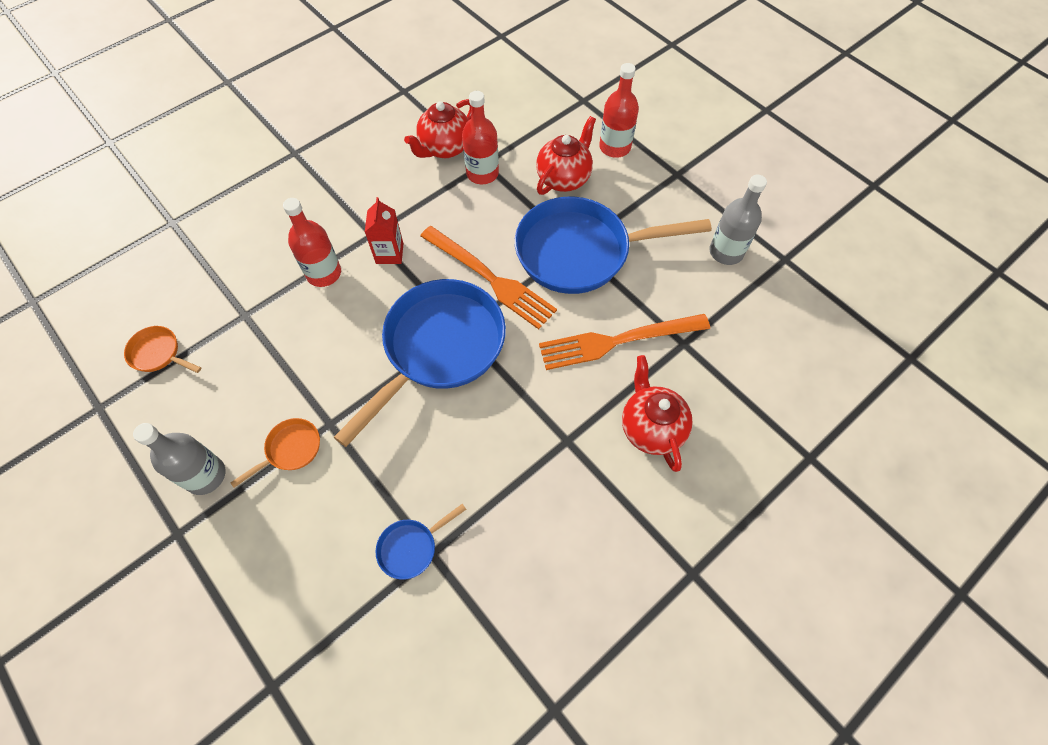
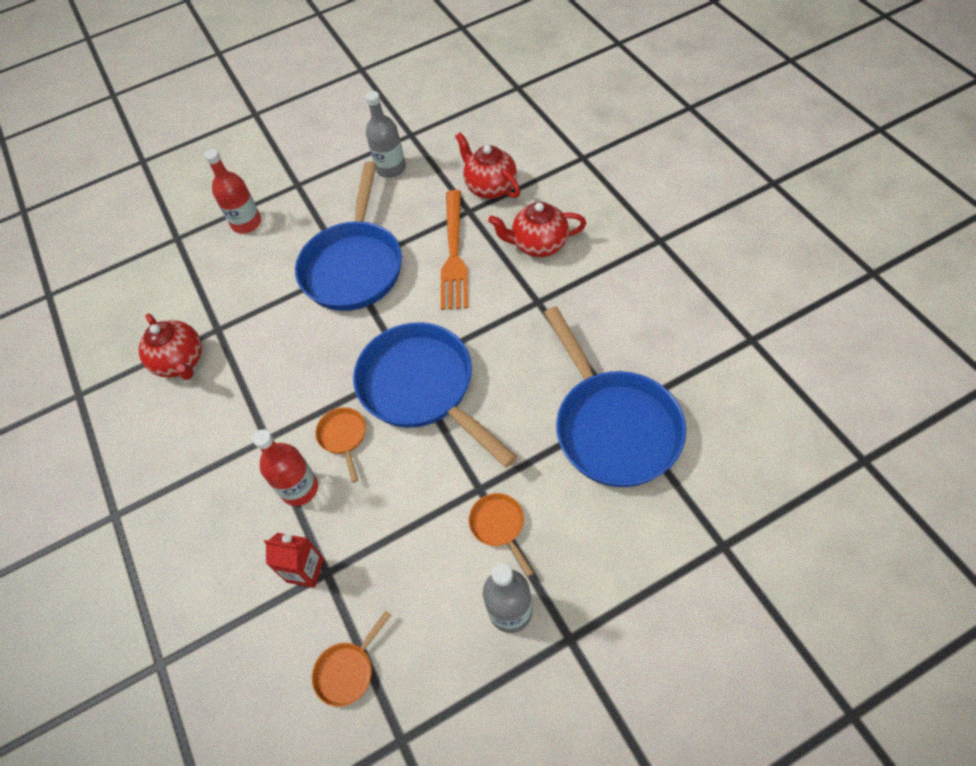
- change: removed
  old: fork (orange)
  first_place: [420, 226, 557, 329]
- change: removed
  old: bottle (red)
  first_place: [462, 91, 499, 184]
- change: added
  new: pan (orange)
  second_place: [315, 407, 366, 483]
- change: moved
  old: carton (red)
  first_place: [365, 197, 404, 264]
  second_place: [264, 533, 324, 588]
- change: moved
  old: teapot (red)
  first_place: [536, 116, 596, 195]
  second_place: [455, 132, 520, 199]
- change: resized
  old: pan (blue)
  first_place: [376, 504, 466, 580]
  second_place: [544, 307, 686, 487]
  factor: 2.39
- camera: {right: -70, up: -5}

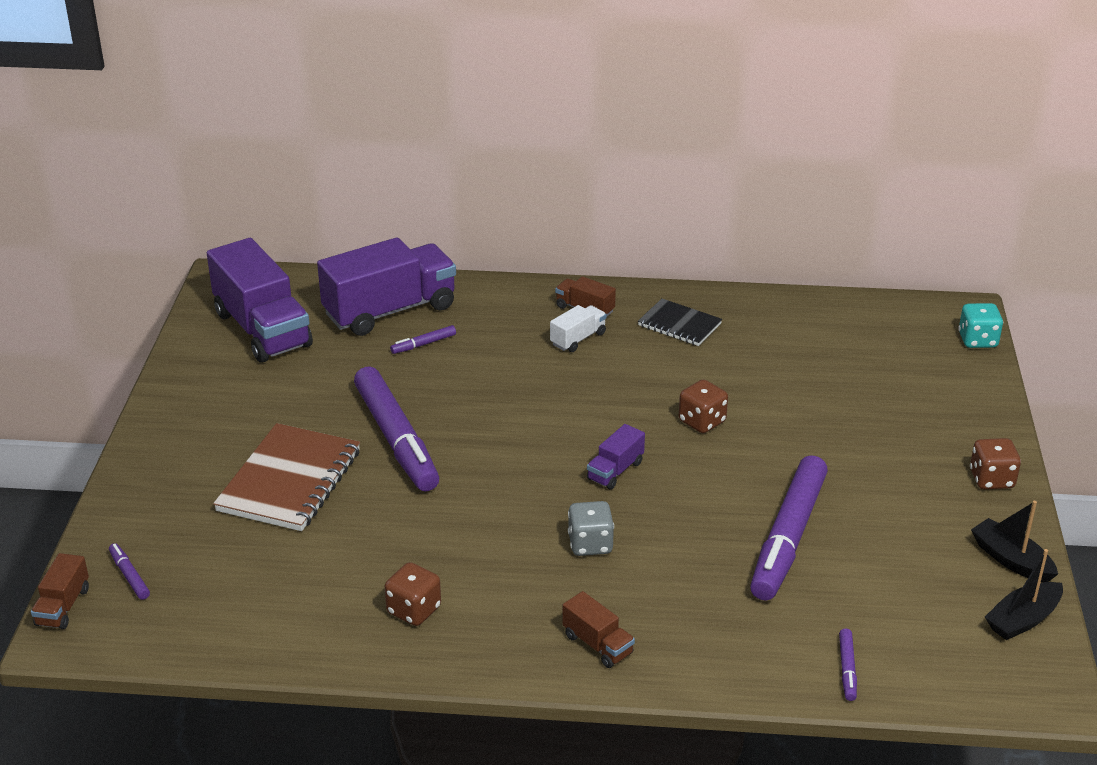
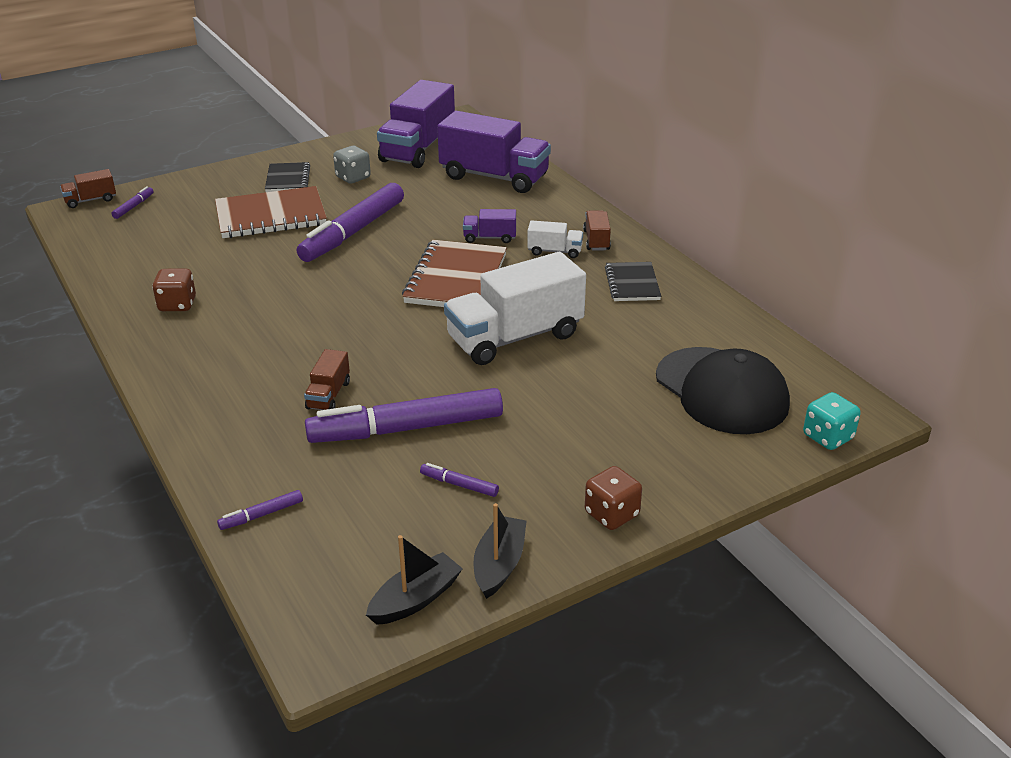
- change: added
  new: notebook (black)
  second_place: [265, 162, 310, 192]
- change: added
  new: notebook (brown)
  second_place: [402, 240, 507, 307]
- change: added
  new: cap (black)
  second_place: [656, 347, 790, 434]
- change: moved
  old: marker (purple)
  first_place: [390, 325, 456, 354]
  second_place: [420, 463, 499, 497]
- change: moved
  old: truck (brown)
  first_place: [562, 591, 635, 668]
  second_place: [304, 349, 350, 410]
- change: moved
  old: dice (grey)
  first_place: [568, 501, 614, 556]
  second_place: [333, 146, 371, 183]
- change: moved
  old: truck (purple)
  first_place: [587, 424, 645, 490]
  second_place: [463, 209, 516, 243]
- change: replaced
  old: dice (brown)
  new: truck (white)
  first_place: [679, 379, 728, 433]
  second_place: [444, 252, 586, 365]
- change: turned
  old: boat (black)
  first_place: [985, 549, 1063, 640]
  second_place: [366, 535, 463, 625]
  degrees: 120
- camera: {right: 55, up: 0}

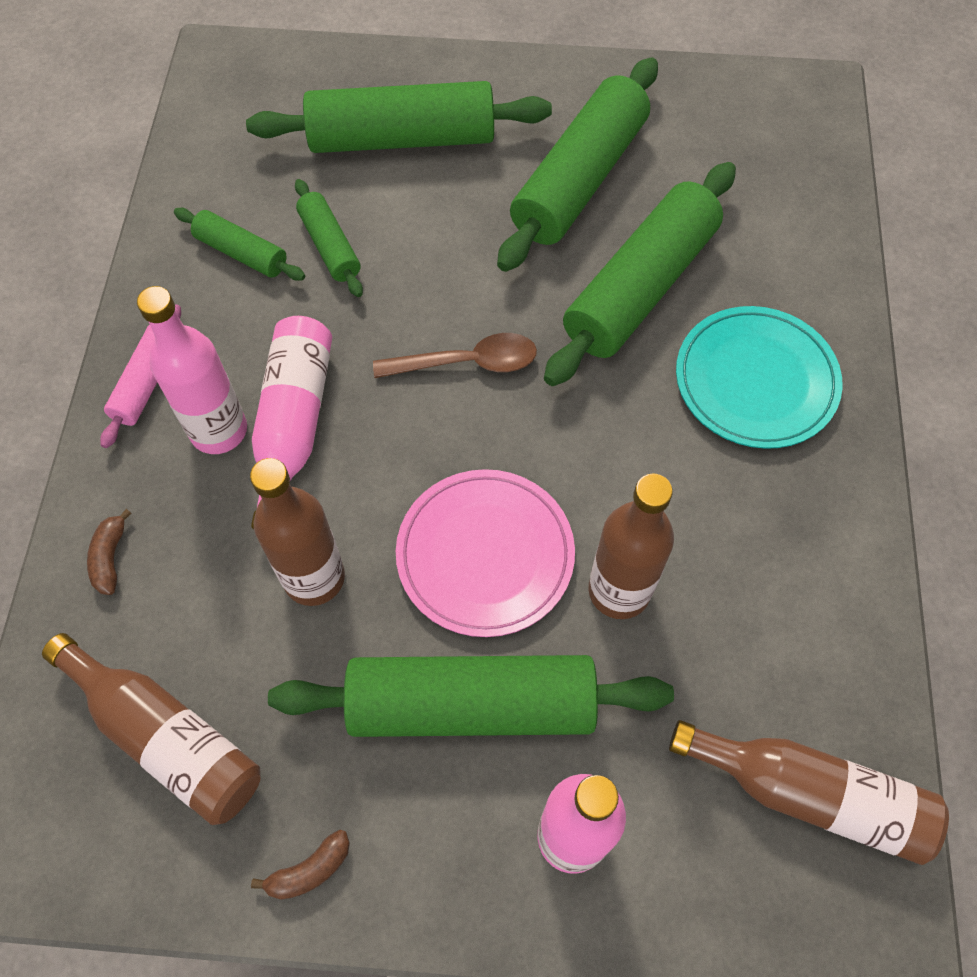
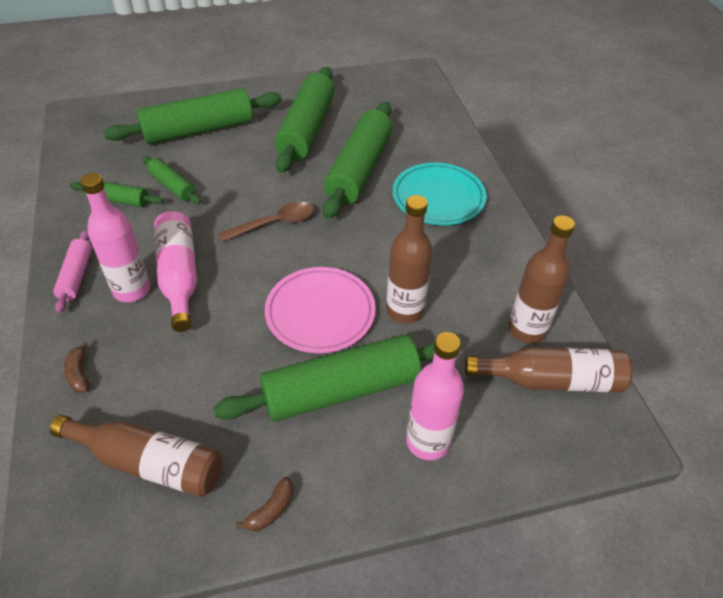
- change: moved
  old: bottle (brown)
  first_place: [250, 458, 345, 606]
  second_place: [508, 215, 575, 344]
- camera: {right: -20, up: -15}

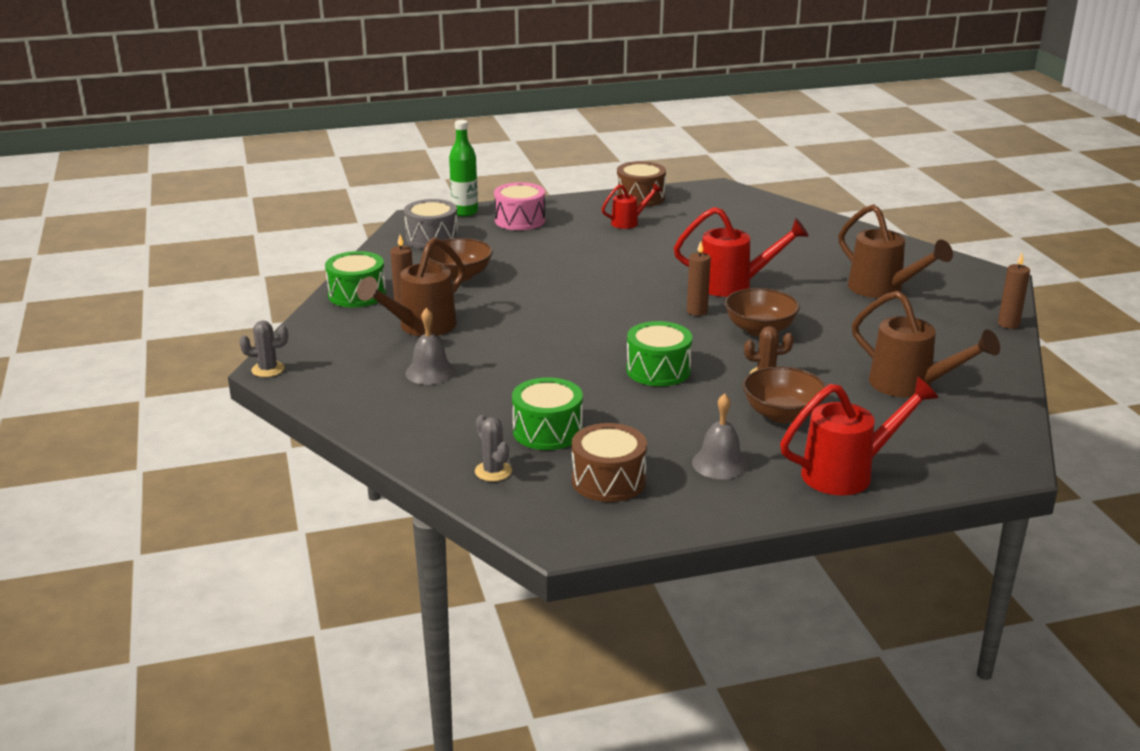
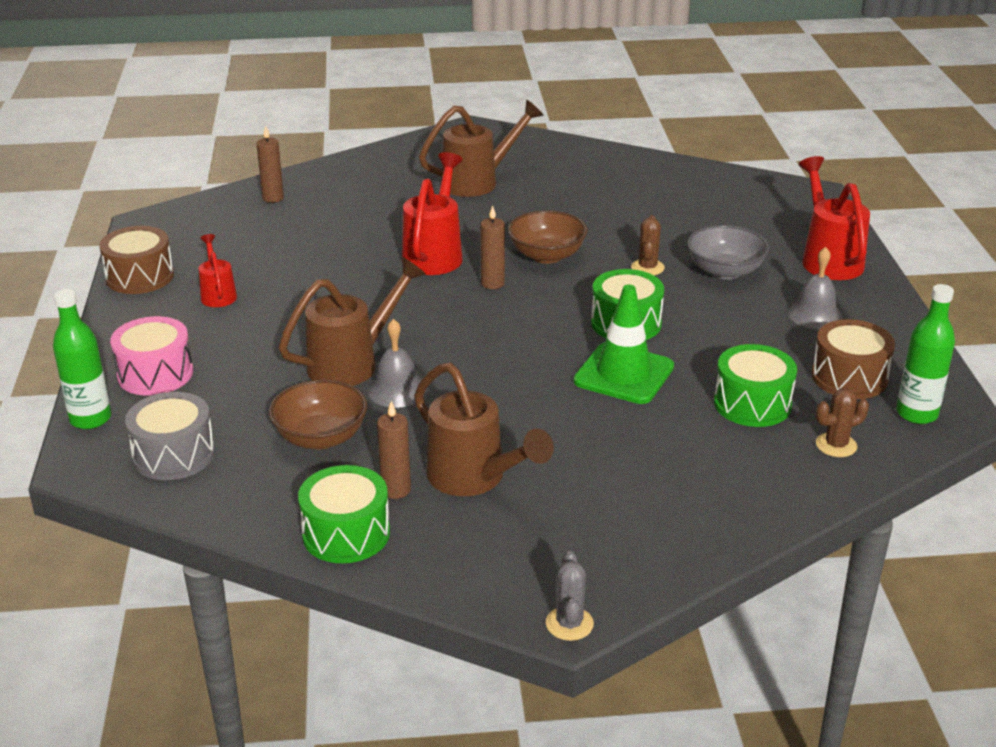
- change: added
  new: traffic cone (green)
  second_place: [573, 284, 674, 404]
- change: added
  new: bottle (green)
  second_place: [896, 284, 955, 424]
- change: moved
  old: bell (grey)
  first_place: [405, 308, 455, 385]
  second_place: [368, 319, 426, 408]
- change: moved
  old: watering can (brown)
  first_place: [852, 291, 1000, 398]
  second_place: [279, 257, 426, 386]
- change: moved
  old: candle (brown)
  first_place: [998, 253, 1030, 329]
  second_place: [256, 126, 284, 203]
- change: recoloured
  old: cactus (grey)
  new: cactus (brown)
  first_place: [475, 415, 512, 482]
  second_place: [816, 388, 869, 457]
- change: recoloured
  old: bowl (brown)
  new: bowl (grey)
  first_place: [743, 366, 826, 423]
  second_place: [687, 225, 769, 280]
- camera: {right: -80, up: 5}

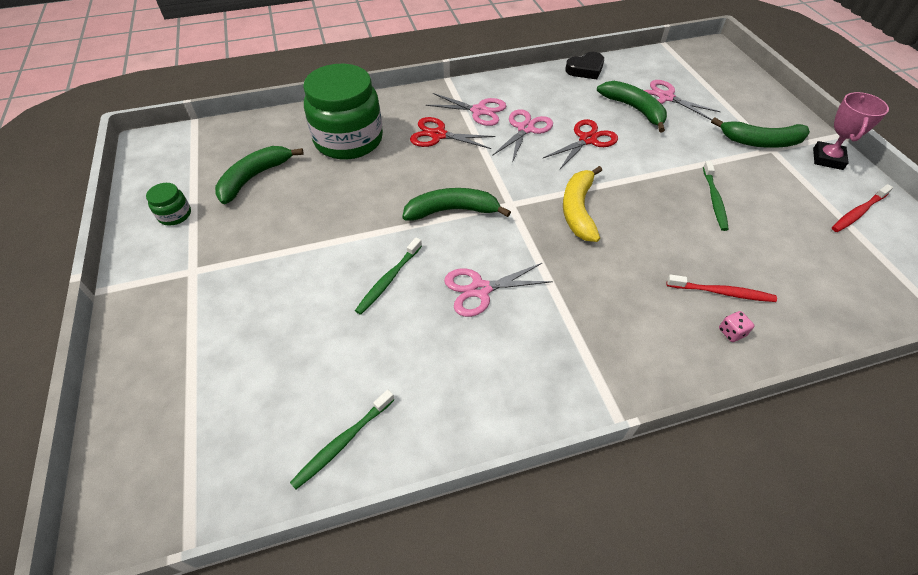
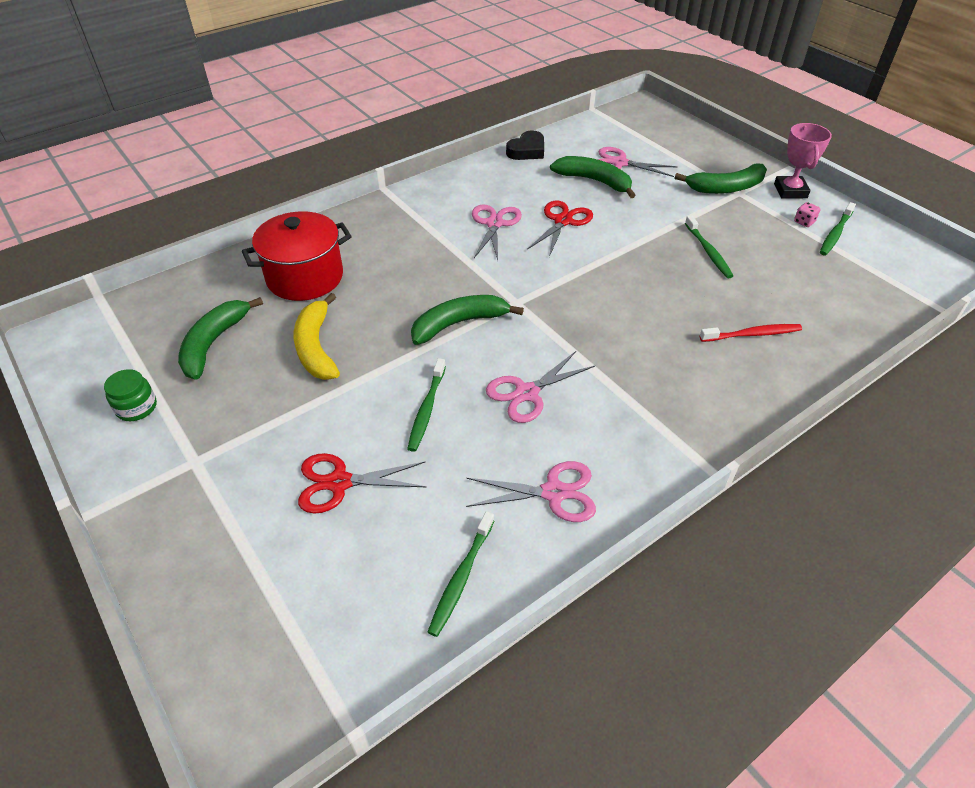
- change: moved
  old: scissors (red)
  first_place: [410, 117, 496, 149]
  second_place: [298, 453, 426, 513]
- change: moved
  old: scissors (pink)
  first_place: [426, 93, 506, 126]
  second_place: [466, 461, 596, 522]
- change: moved
  old: banana (yellow)
  first_place: [563, 166, 602, 242]
  second_place: [294, 293, 340, 380]
- change: moved
  old: dice (pink)
  first_place: [719, 311, 754, 342]
  second_place: [794, 202, 820, 227]
- change: replaced
  old: jar (green)
  new: pot (red)
  first_place: [303, 64, 383, 159]
  second_place: [242, 211, 352, 301]
- change: recoloured
  old: toothbrush (red)
  new: toothbrush (green)
  first_place: [832, 184, 893, 232]
  second_place: [820, 202, 856, 255]
- camera: {right: -20, up: -5}

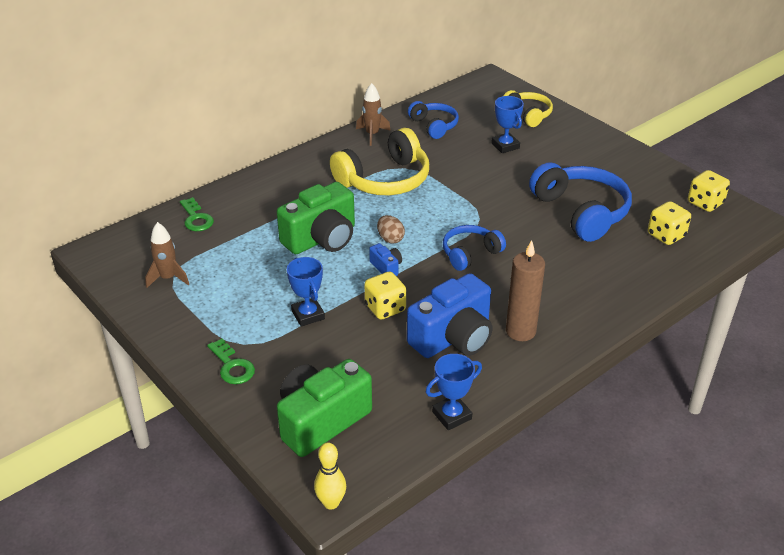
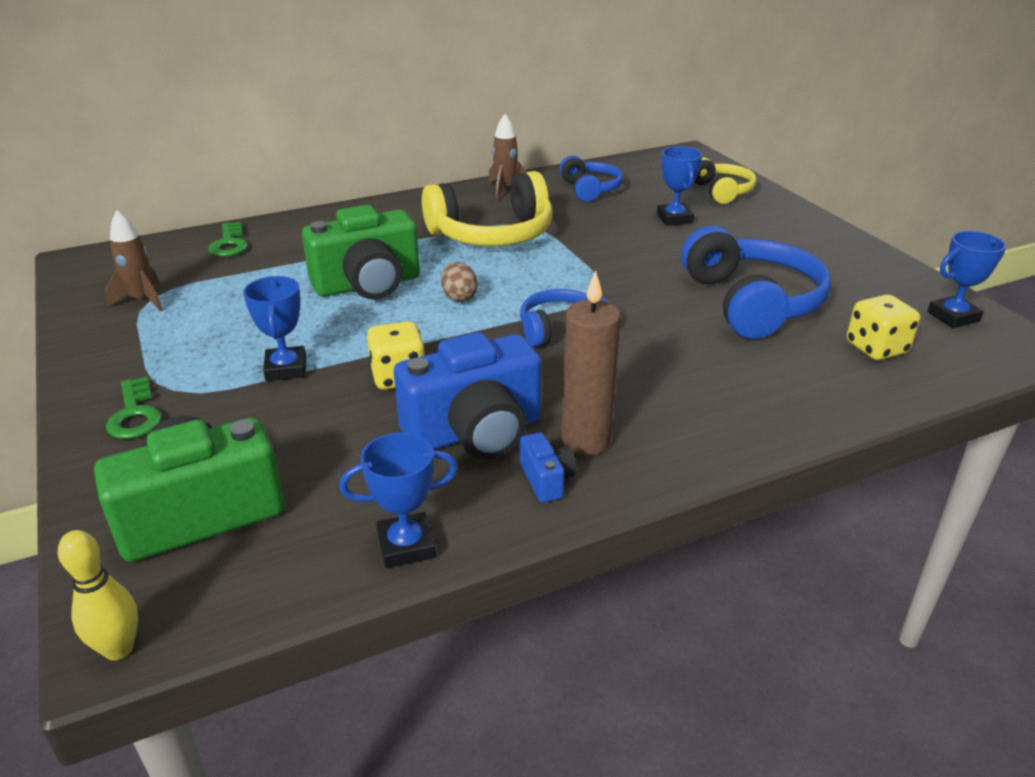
- change: moved
  old: camera (blue)
  first_place: [369, 243, 402, 276]
  second_place: [520, 432, 576, 502]
- change: replaced
  old: dice (yellow)
  new: trophy (blue)
  first_place: [688, 170, 730, 212]
  second_place: [927, 231, 1006, 328]
- camera: {right: 15, up: -5}

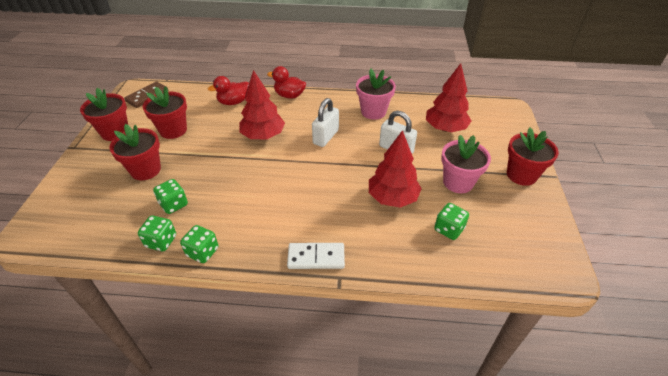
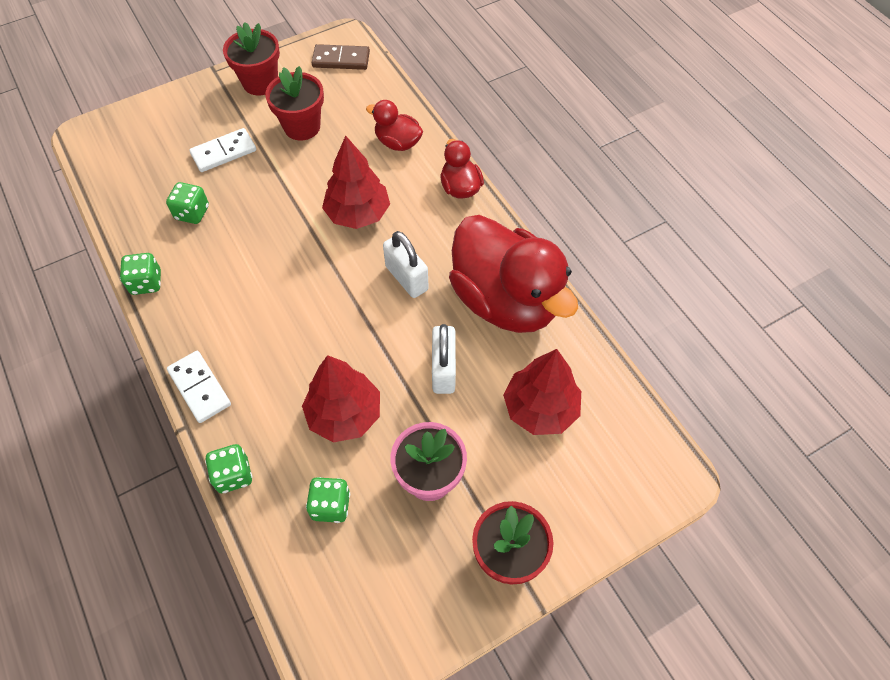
- change: moved
  old: dice (green)
  first_place: [138, 216, 176, 251]
  second_place: [205, 444, 252, 493]
- change: replaced
  old: flower pot (red)
  new: domino (white)
  first_place: [109, 124, 161, 180]
  second_place: [189, 128, 256, 172]
- change: replaced
  old: flower pot (pink)
  new: duck (red)
  first_place: [356, 69, 396, 120]
  second_place: [449, 215, 578, 333]
- change: turned
  old: padlock (white)
  first_place: [312, 98, 339, 147]
  second_place: [383, 231, 428, 298]
  degrees: 60
- camera: {right: 55, up: 15}

